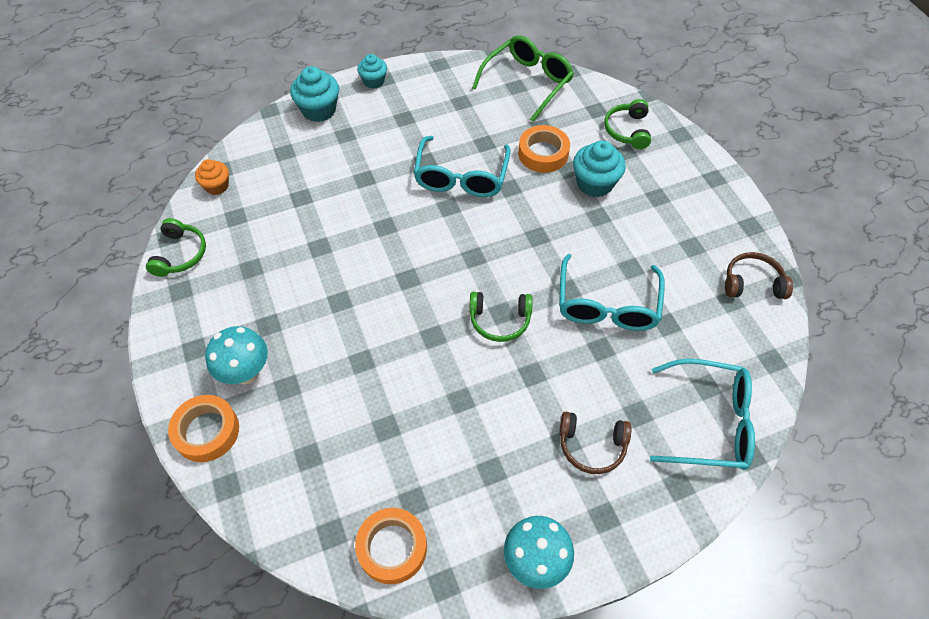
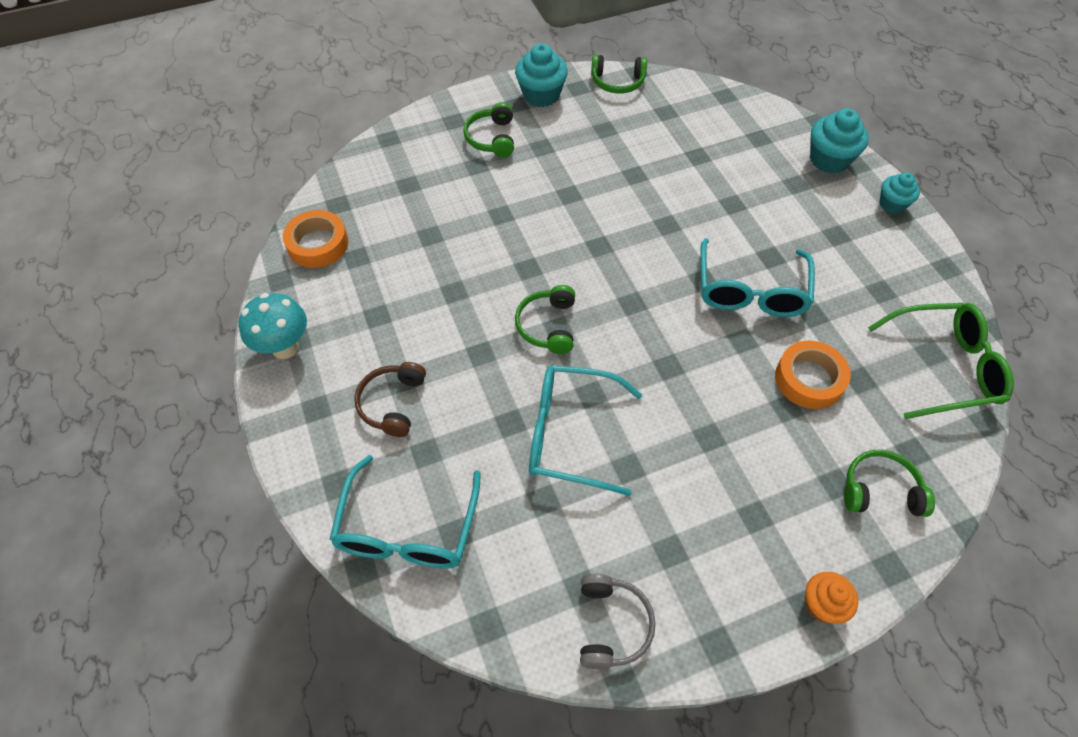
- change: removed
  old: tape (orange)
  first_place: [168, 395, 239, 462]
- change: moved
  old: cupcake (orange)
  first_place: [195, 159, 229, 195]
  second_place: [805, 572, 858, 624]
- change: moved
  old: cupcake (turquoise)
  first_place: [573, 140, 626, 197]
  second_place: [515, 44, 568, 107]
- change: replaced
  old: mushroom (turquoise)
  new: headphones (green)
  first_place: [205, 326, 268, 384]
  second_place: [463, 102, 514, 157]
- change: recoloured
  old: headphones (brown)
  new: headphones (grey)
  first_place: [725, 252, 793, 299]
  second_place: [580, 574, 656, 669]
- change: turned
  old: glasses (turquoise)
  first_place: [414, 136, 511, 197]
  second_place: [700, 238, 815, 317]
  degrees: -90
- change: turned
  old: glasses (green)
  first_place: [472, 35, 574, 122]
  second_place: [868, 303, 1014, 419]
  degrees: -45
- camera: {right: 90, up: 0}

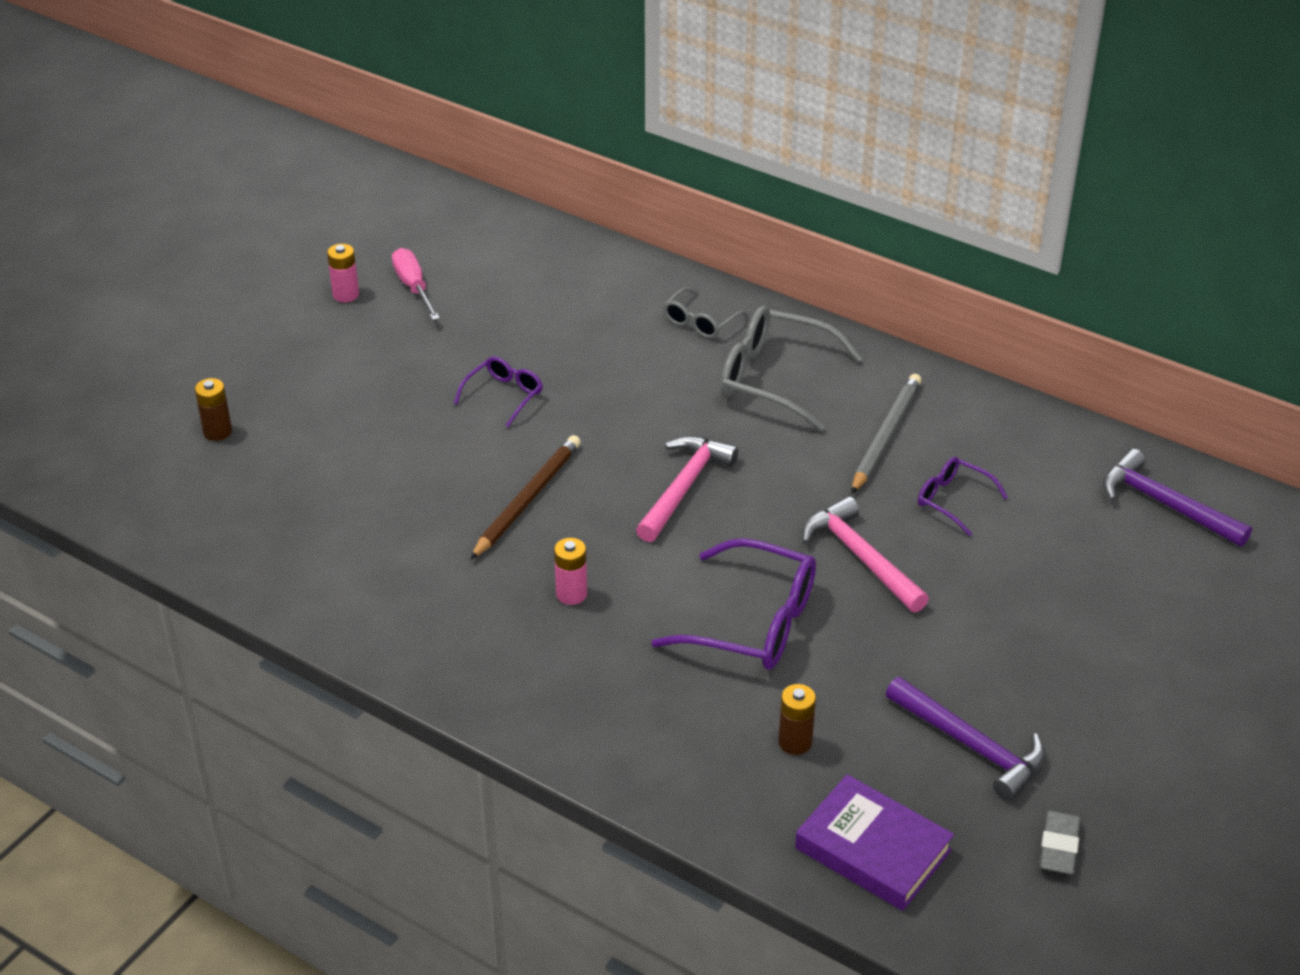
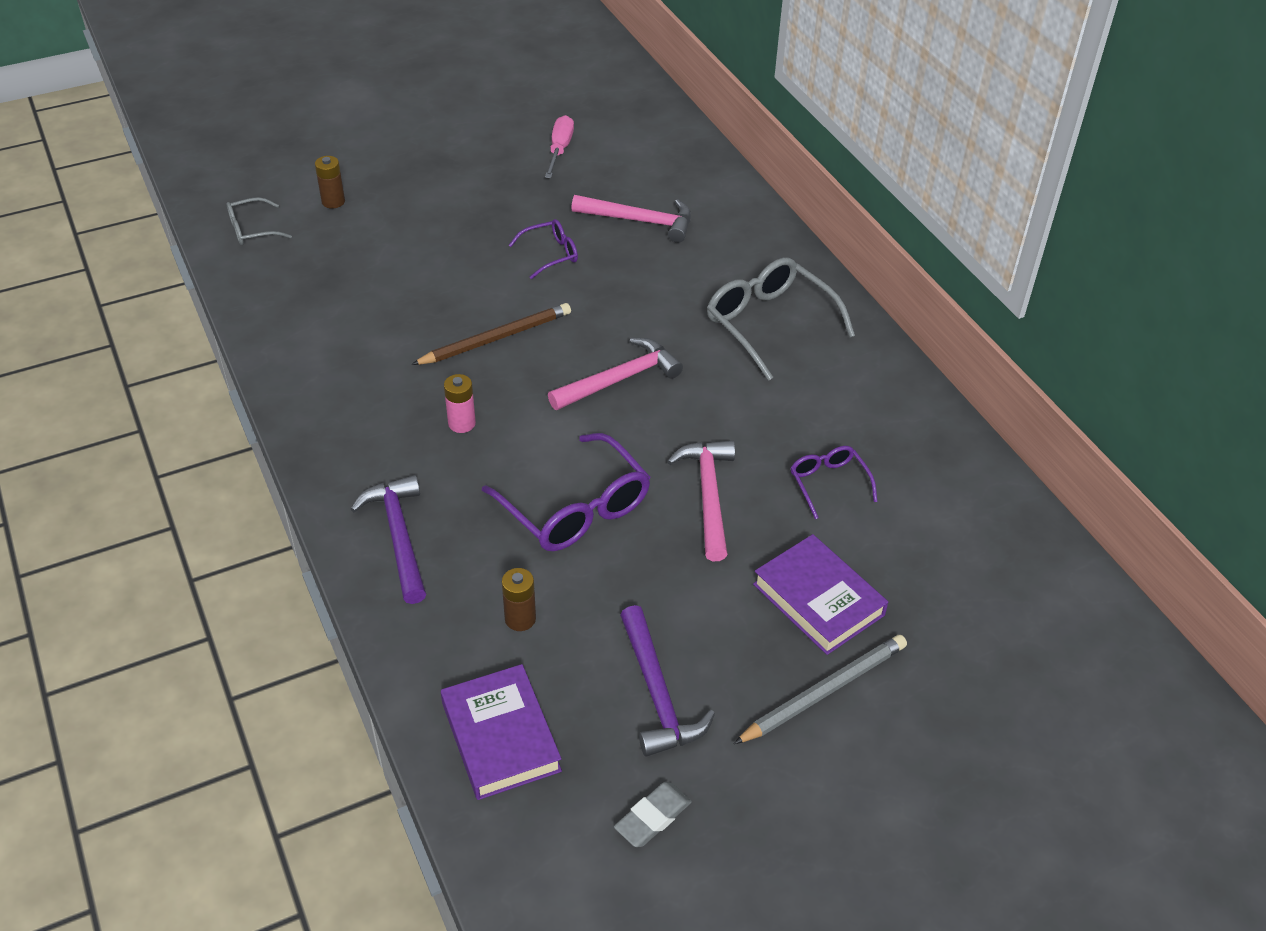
- change: removed
  old: battery (pink)
  first_place: [327, 244, 359, 302]
- change: added
  new: hammer (pink)
  second_place: [571, 195, 691, 243]
- change: added
  new: book (purple)
  second_place: [753, 534, 888, 655]
- change: moved
  old: glasses (grey)
  first_place: [663, 287, 748, 338]
  second_place: [227, 197, 292, 245]
- change: moved
  old: pencil (grey)
  first_place: [851, 374, 922, 494]
  second_place: [734, 635, 907, 744]
- change: moved
  old: hammer (purple)
  first_place: [1103, 449, 1252, 547]
  second_place: [351, 475, 426, 604]
- camera: {right: 30, up: 5}

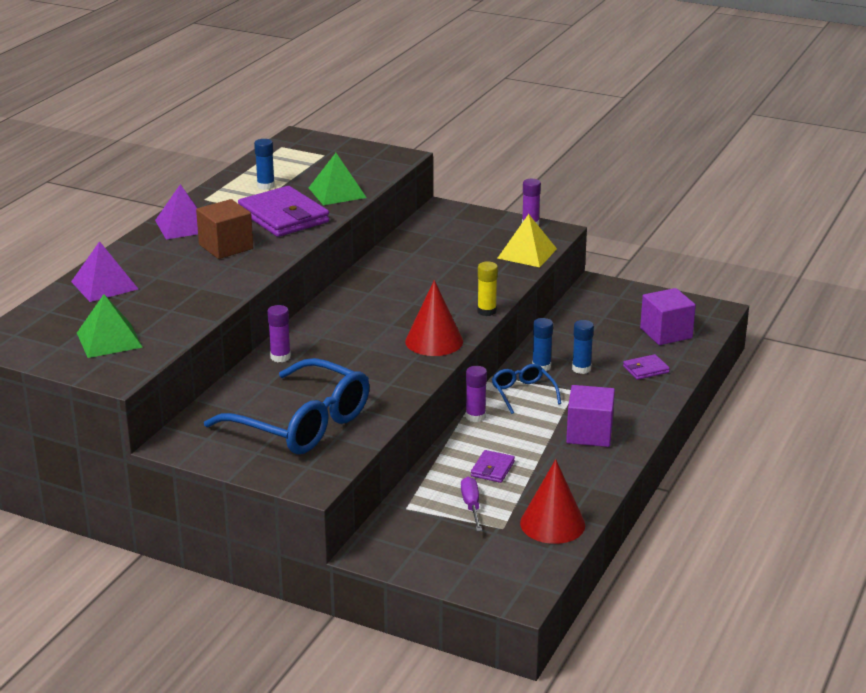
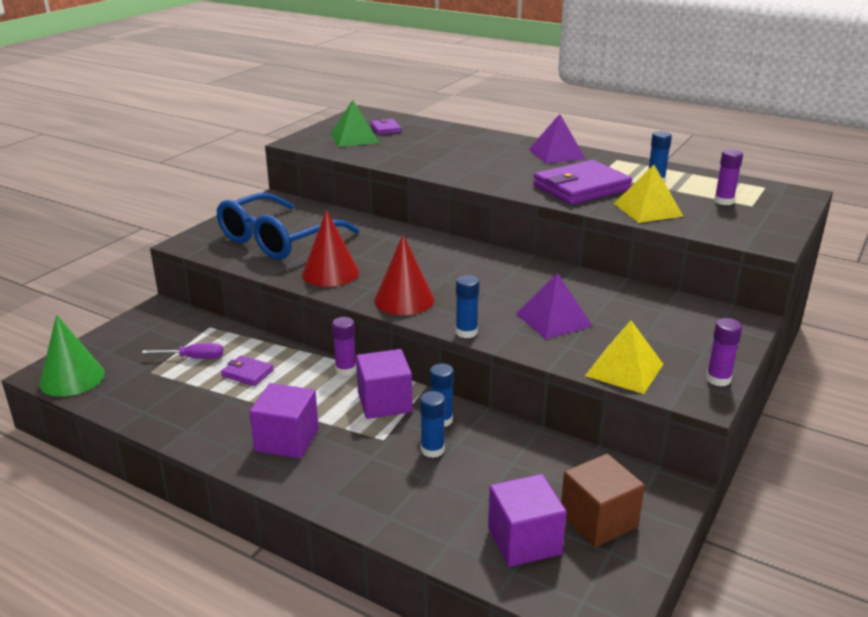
- change: added
  new: cone (green)
  second_place: [39, 315, 105, 397]
- change: moved
  old: pyramid (purple)
  first_place: [71, 241, 138, 302]
  second_place: [516, 273, 592, 339]
- change: moved
  old: cube (brown)
  first_place: [196, 199, 253, 259]
  second_place: [561, 454, 645, 547]
- change: moved
  old: glue stick (purple)
  first_place: [267, 305, 291, 362]
  second_place: [714, 149, 743, 205]
- change: moved
  old: cone (red)
  first_place: [520, 459, 585, 544]
  second_place: [302, 210, 359, 287]
- change: moved
  old: wallet (purple)
  first_place: [623, 354, 670, 380]
  second_place: [371, 118, 401, 135]
- change: replaced
  old: glasses (blue)
  new: cube (purple)
  first_place: [492, 364, 561, 414]
  second_place: [356, 349, 412, 419]
- change: recoloured
  old: pyramid (green)
  new: pyramid (yellow)
  first_place: [309, 153, 367, 205]
  second_place: [614, 165, 684, 223]
- change: recoloured
  old: glue stick (yellow)
  new: glue stick (blue)
  first_place: [477, 261, 498, 316]
  second_place: [456, 275, 480, 338]
- camera: {right: 95, up: 0}

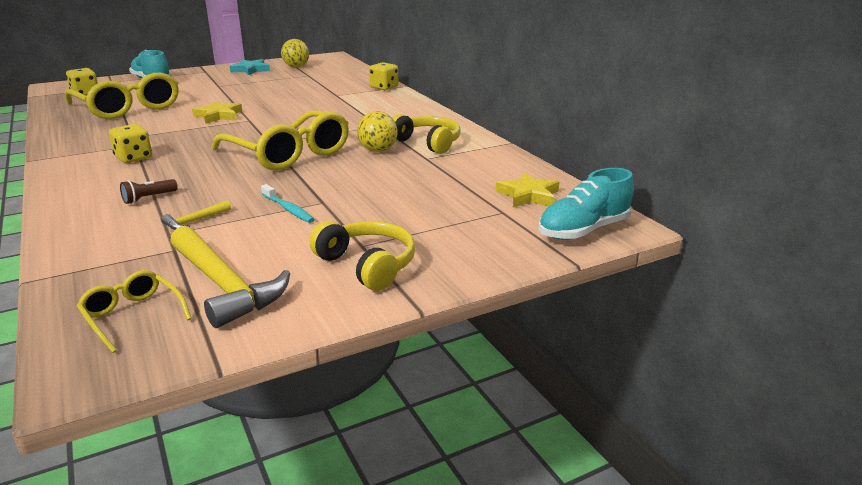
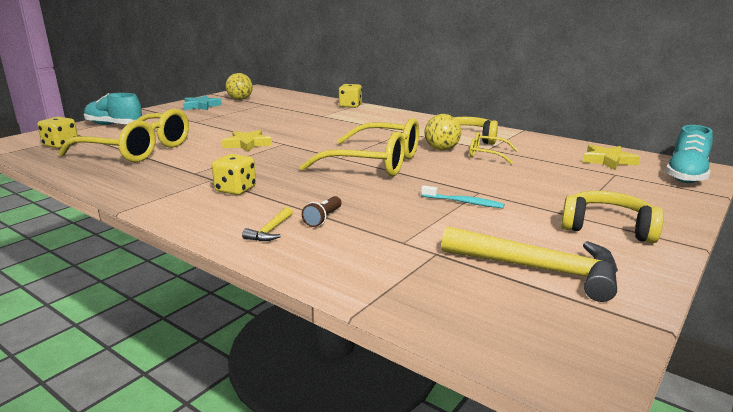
- change: moved
  old: glasses (yellow)
  first_place: [77, 270, 192, 353]
  second_place: [470, 132, 518, 164]
- change: moved
  old: hammer (yellow)
  first_place: [161, 201, 231, 230]
  second_place: [242, 207, 293, 241]
- camera: {right: -25, up: -5}

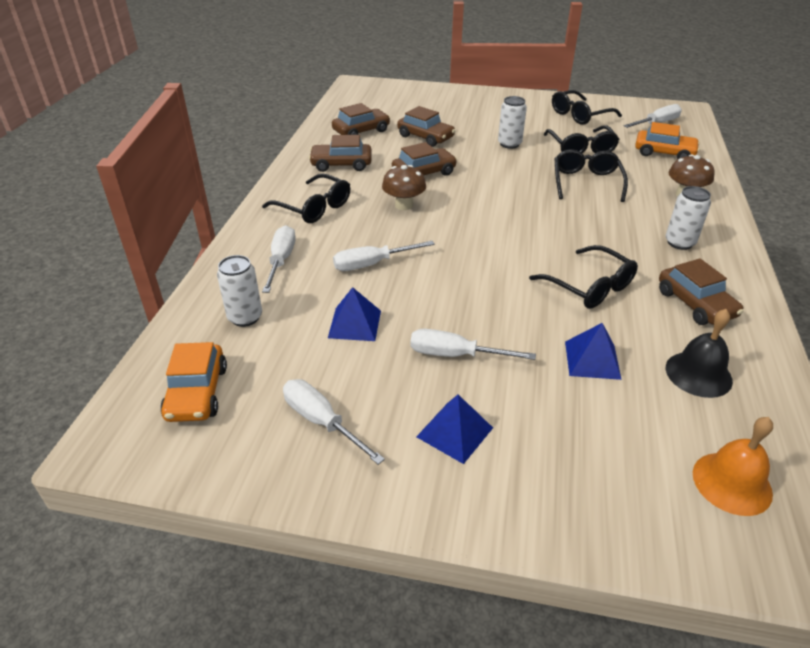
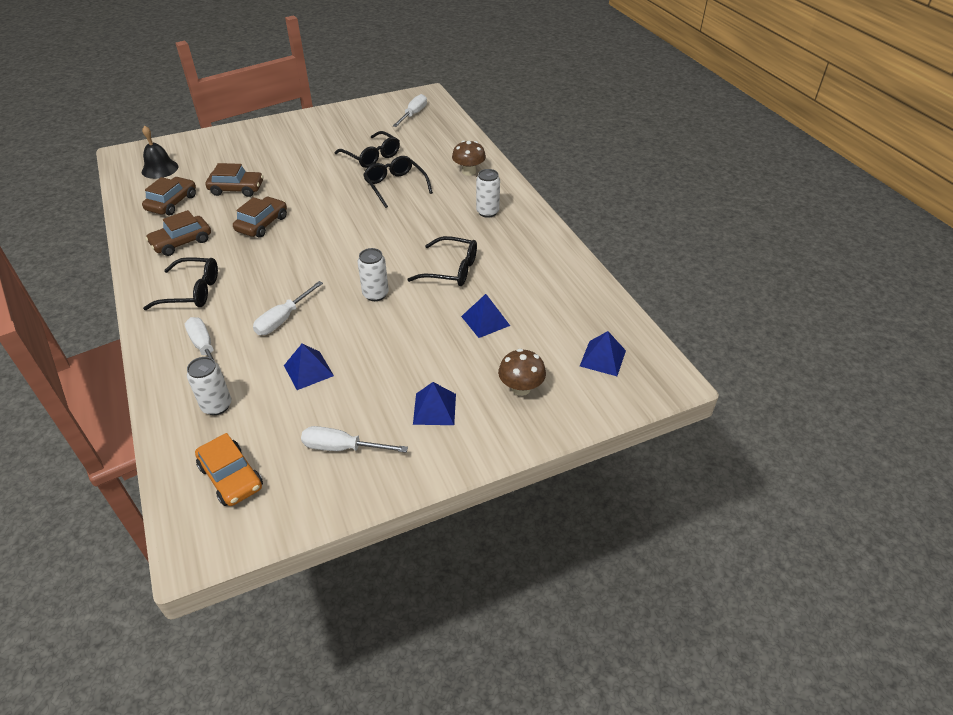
- change: removed
  old: screwdriver (white)
  first_place: [410, 329, 536, 360]
- change: removed
  old: glasses (black)
  first_place: [552, 90, 622, 125]
- change: removed
  old: car (orange)
  first_place: [635, 122, 700, 159]
- change: removed
  old: car (brown)
  first_place: [659, 258, 744, 325]
- change: moved
  old: mushroom (brown)
  first_place: [382, 165, 426, 210]
  second_place: [498, 349, 546, 396]
- change: moved
  old: can (white)
  first_place: [498, 96, 527, 149]
  second_place: [358, 248, 389, 301]
- change: moved
  old: bell (black)
  first_place: [666, 309, 733, 398]
  second_place: [142, 125, 178, 179]
- change: replaced
  old: bell (orange)
  new: pyramid (blue)
  first_place: [693, 417, 773, 516]
  second_place: [580, 331, 626, 376]
- camera: {right: -35, up: 5}

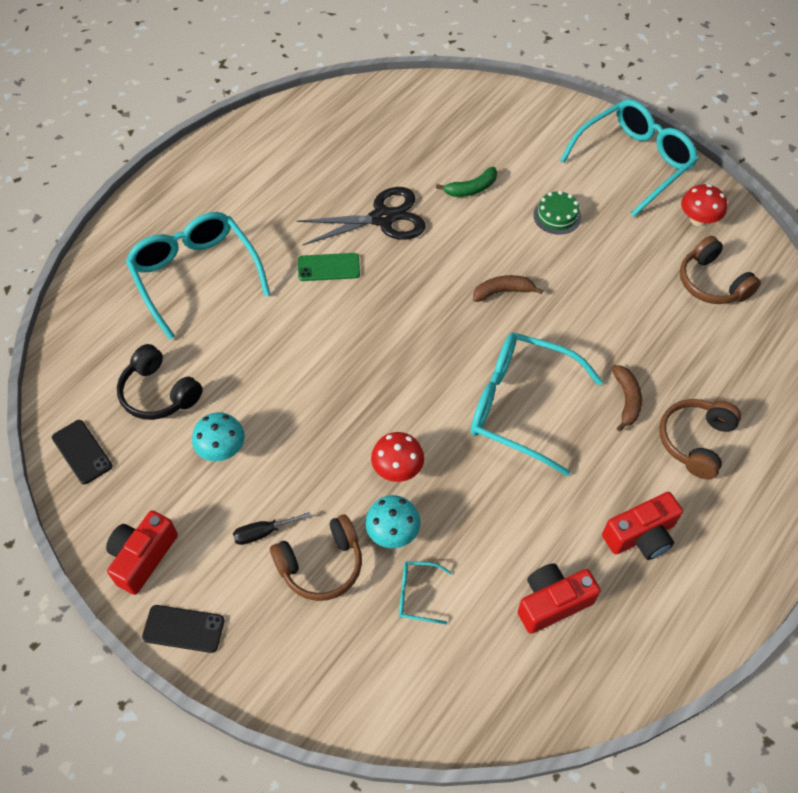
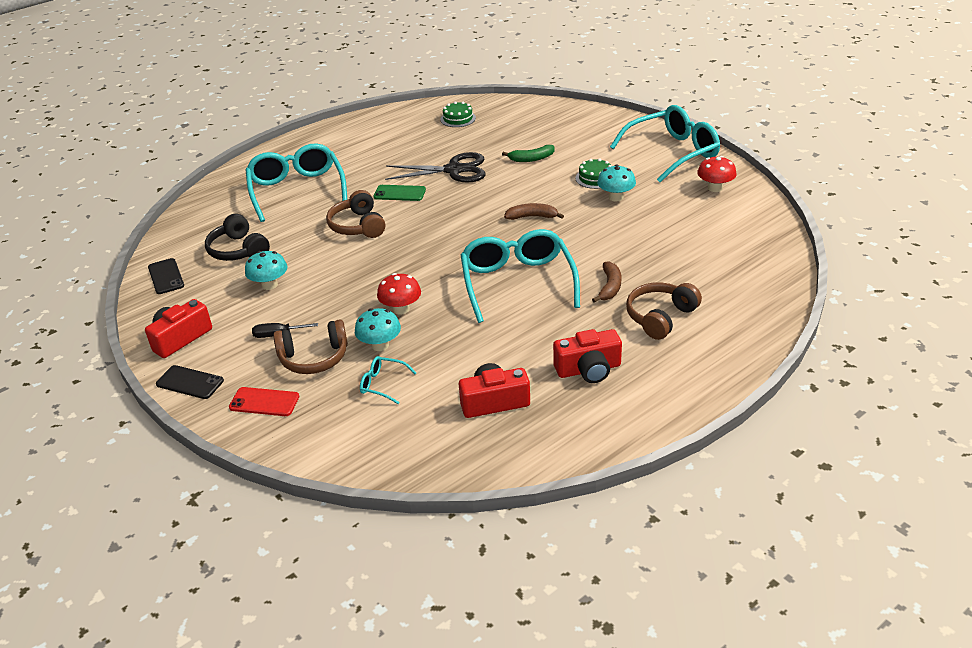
- change: added
  new: phone (red)
  second_place: [229, 387, 299, 416]
- change: added
  new: cake (green)
  second_place: [441, 101, 476, 127]
- change: added
  new: mushroom (turquoise)
  second_place: [597, 165, 636, 202]
- change: moved
  old: headphones (brown)
  first_place: [680, 236, 761, 304]
  second_place: [326, 190, 385, 238]
- change: turned
  old: glasses (turquoise)
  first_place: [471, 333, 603, 476]
  second_place: [461, 229, 580, 323]
  degrees: 45
- camera: {right: 15, up: -20}

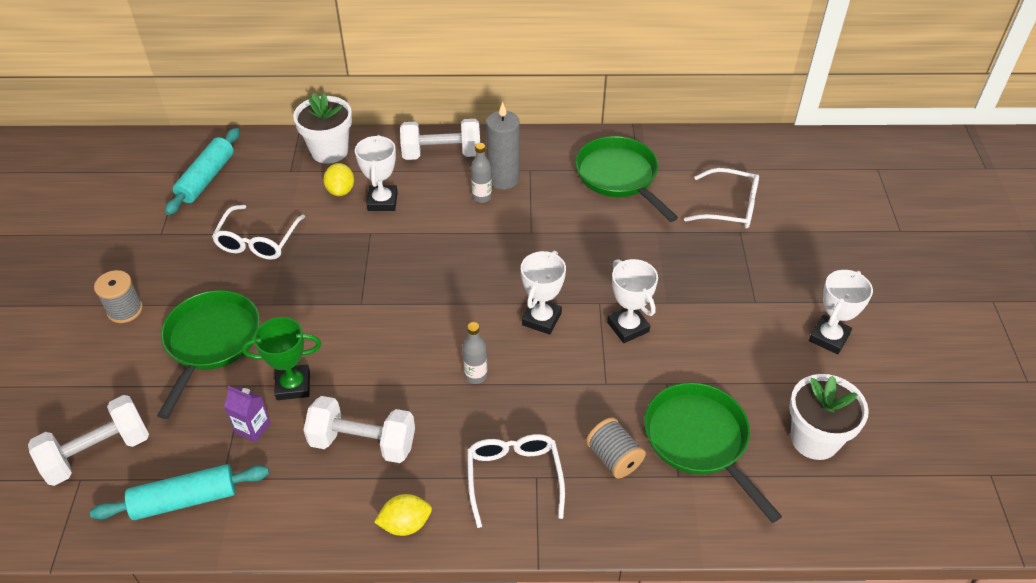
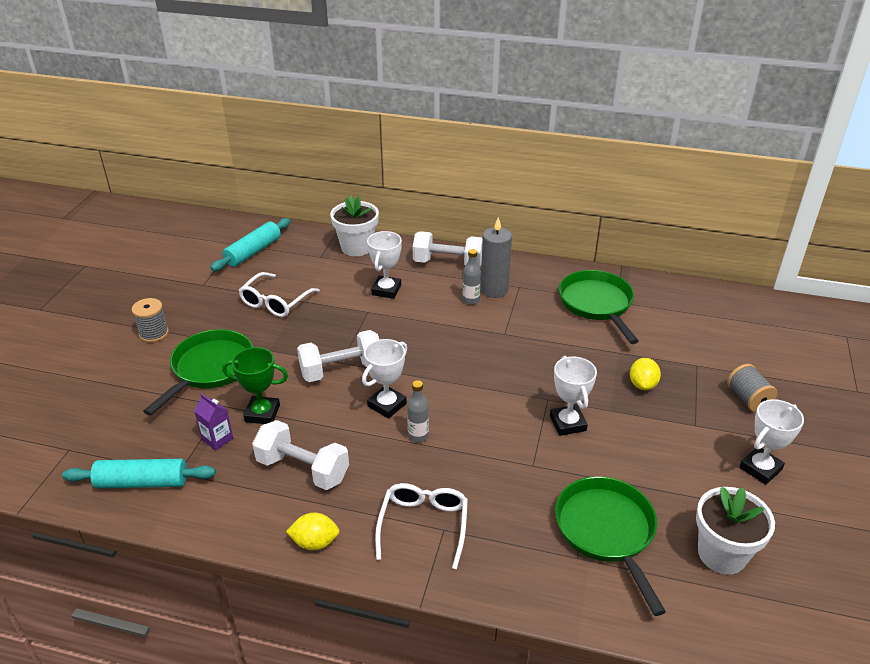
- change: removed
  old: glasses (white)
  first_place: [684, 168, 759, 229]
- change: moved
  old: dumbbell (white)
  first_place: [28, 395, 149, 486]
  second_place: [297, 330, 379, 382]
- change: moved
  old: lemon (yellow)
  first_place: [323, 163, 354, 196]
  second_place: [630, 358, 661, 390]
- change: moved
  old: trophy (white)
  first_place: [521, 251, 566, 335]
  second_place: [362, 339, 407, 419]
- change: moved
  old: spool (grey)
  first_place: [586, 417, 646, 478]
  second_place: [727, 364, 778, 412]
- camera: {right: 15, up: -10}

